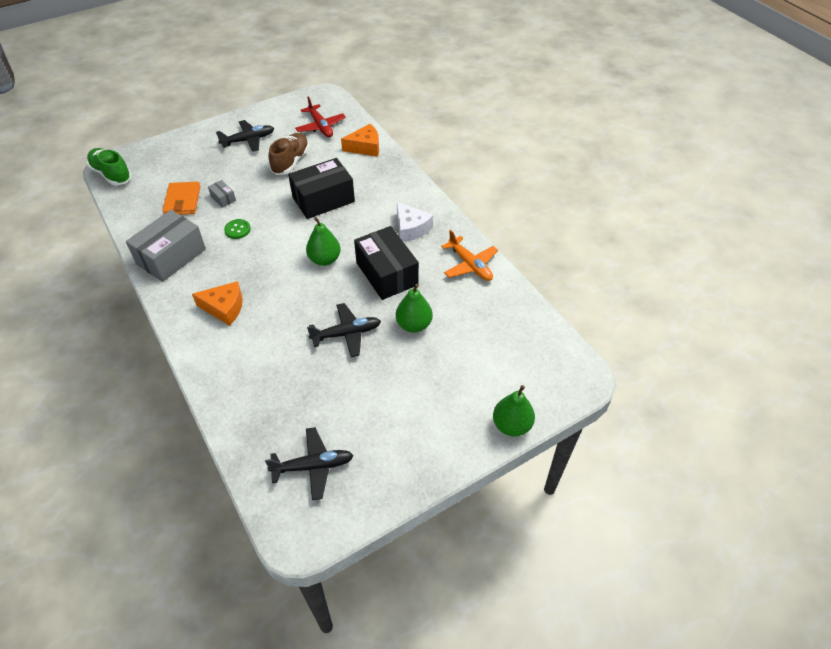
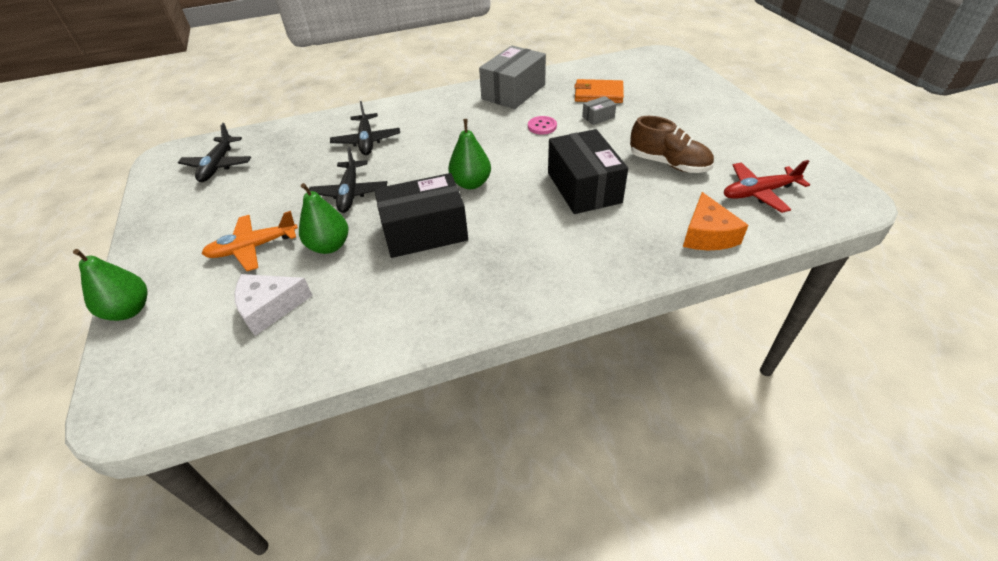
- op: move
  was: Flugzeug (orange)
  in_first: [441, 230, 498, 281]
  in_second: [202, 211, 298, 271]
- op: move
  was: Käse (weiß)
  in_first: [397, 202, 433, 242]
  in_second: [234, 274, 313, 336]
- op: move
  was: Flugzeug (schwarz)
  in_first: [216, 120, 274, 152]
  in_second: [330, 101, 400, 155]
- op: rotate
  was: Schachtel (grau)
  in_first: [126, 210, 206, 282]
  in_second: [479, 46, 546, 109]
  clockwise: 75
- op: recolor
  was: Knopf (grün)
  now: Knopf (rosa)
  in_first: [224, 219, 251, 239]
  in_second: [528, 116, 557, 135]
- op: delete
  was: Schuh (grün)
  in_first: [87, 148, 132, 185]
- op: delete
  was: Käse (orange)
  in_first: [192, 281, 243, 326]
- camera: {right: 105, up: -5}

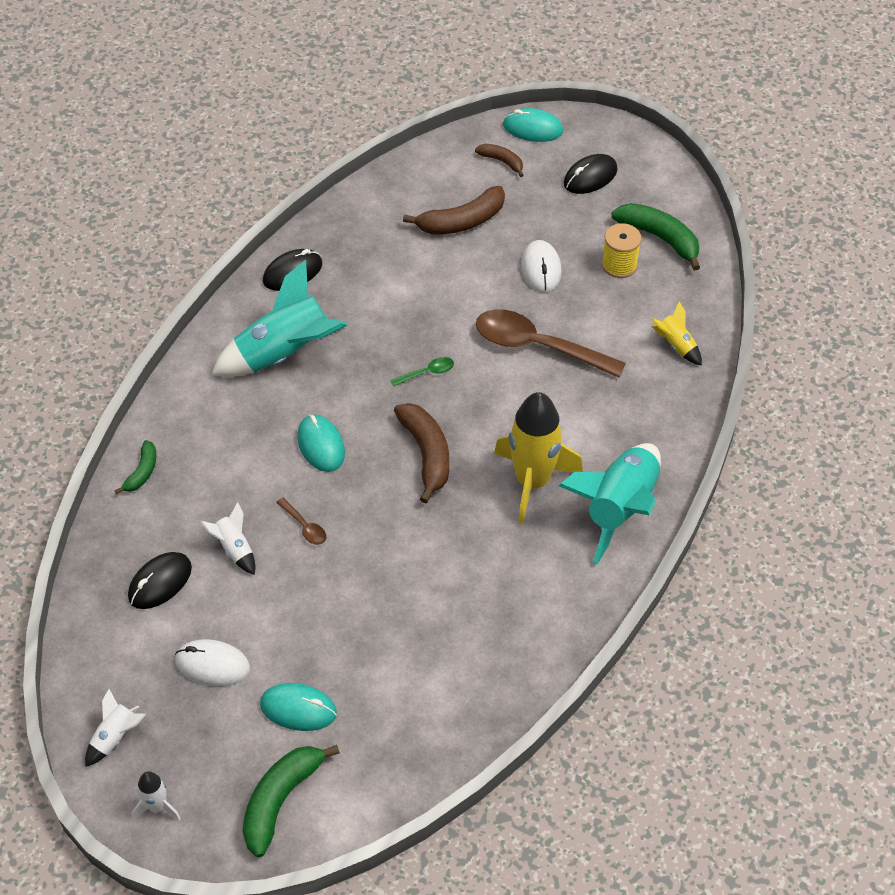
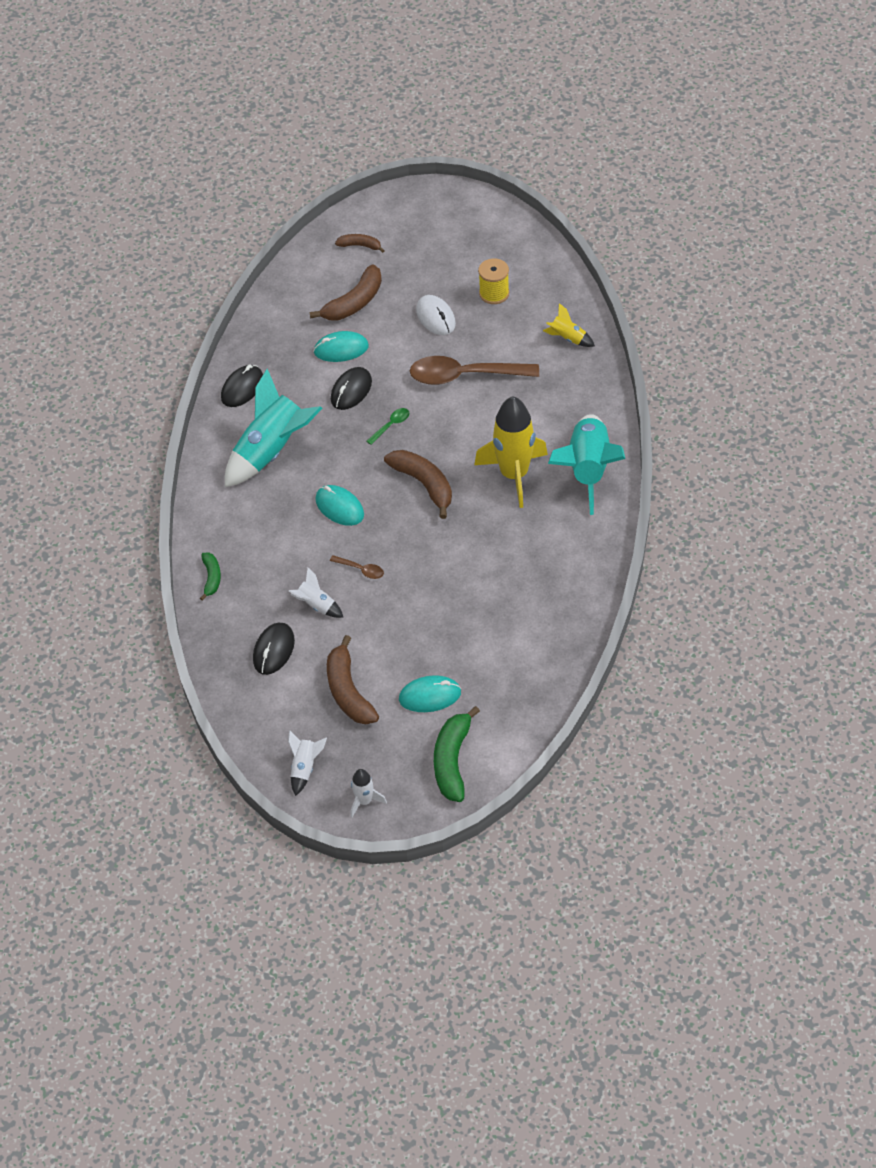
- op: move
  was: Computermaus (türkis)
  in_first: [503, 108, 563, 142]
  in_second: [313, 331, 369, 362]
- op: replace
  was: Computermaus (weiß)
  now: Banane (braun)
  in_first: [175, 639, 250, 686]
  in_second: [327, 635, 379, 725]
- op: move
  was: Computermaus (schwarz)
  in_first: [564, 154, 618, 194]
  in_second: [331, 367, 372, 410]
- op: delete
  was: Banane (grün)
  in_first: [611, 203, 700, 271]
- camera: {right: -20, up: 0}

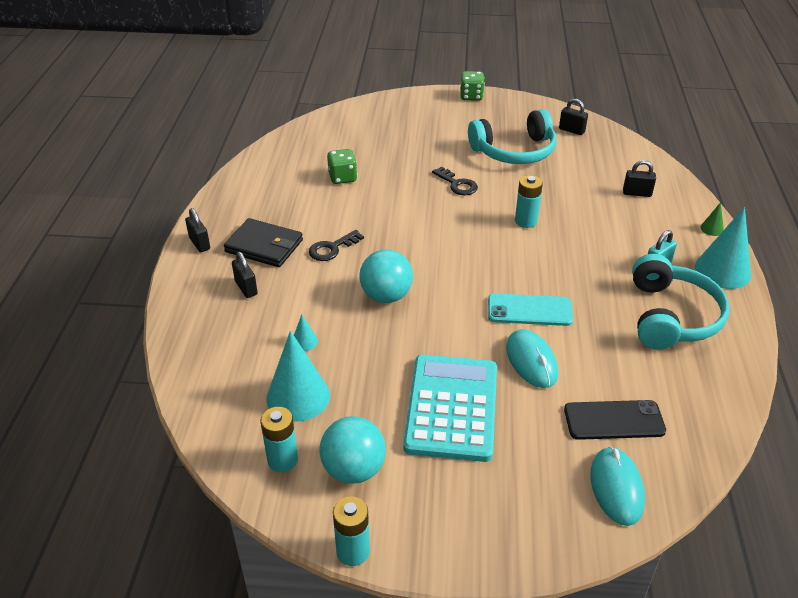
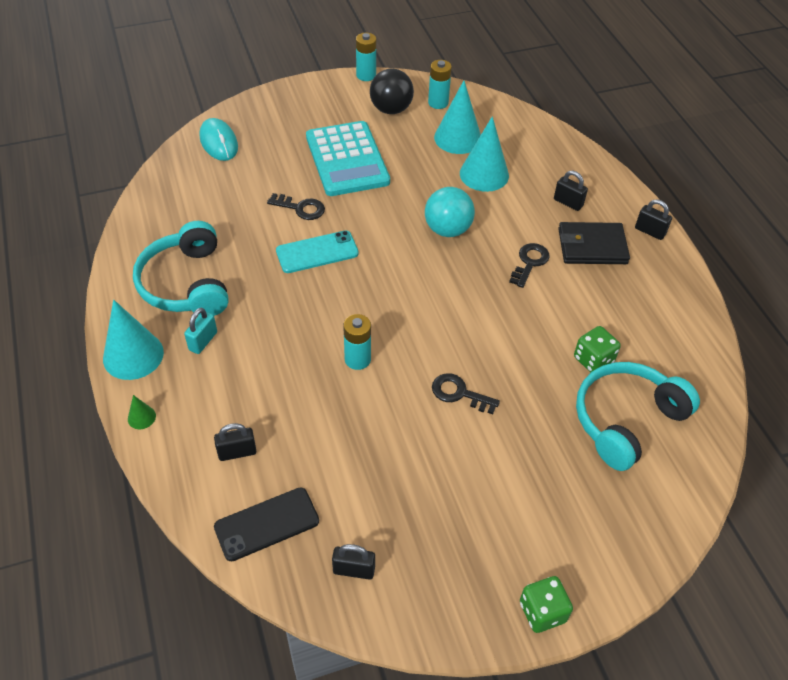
- op: move
  was: Handy (schwarz)
  in_first: [564, 400, 666, 440]
  in_second: [214, 488, 319, 561]
- op: replace
  was: Computermaus (türkis)
  now: Schlüssel (schwarz)
  in_first: [506, 329, 558, 388]
  in_second: [267, 193, 325, 220]
- op: recolor
  was: Ball (türkis)
  now: Ball (schwarz)
  in_first: [319, 416, 386, 484]
  in_second: [370, 68, 414, 114]
- op: resize
  was: Kegel (türkis)
  in_first: [294, 314, 318, 351]
  in_second: [460, 116, 509, 192]
  ratio: 2.26
- op: move
  was: Kopfhörer (türkis)
  in_first: [468, 109, 556, 164]
  in_second: [576, 362, 700, 471]
- camera: {right: 155, up: 10}

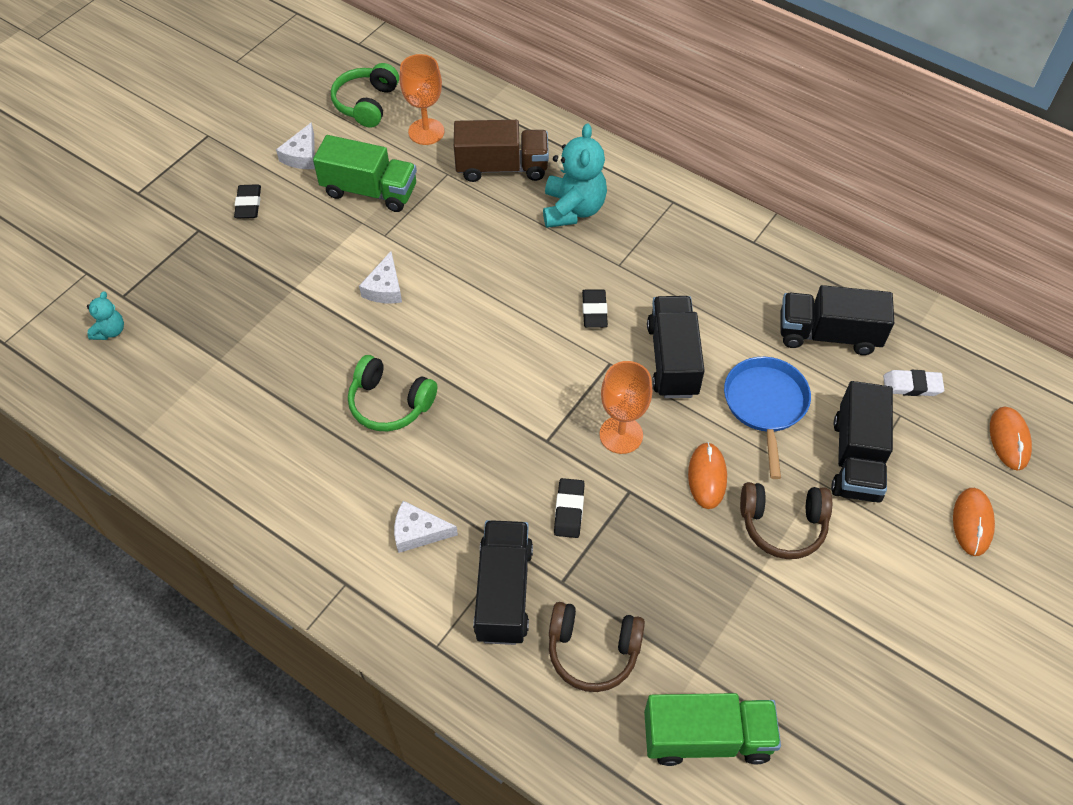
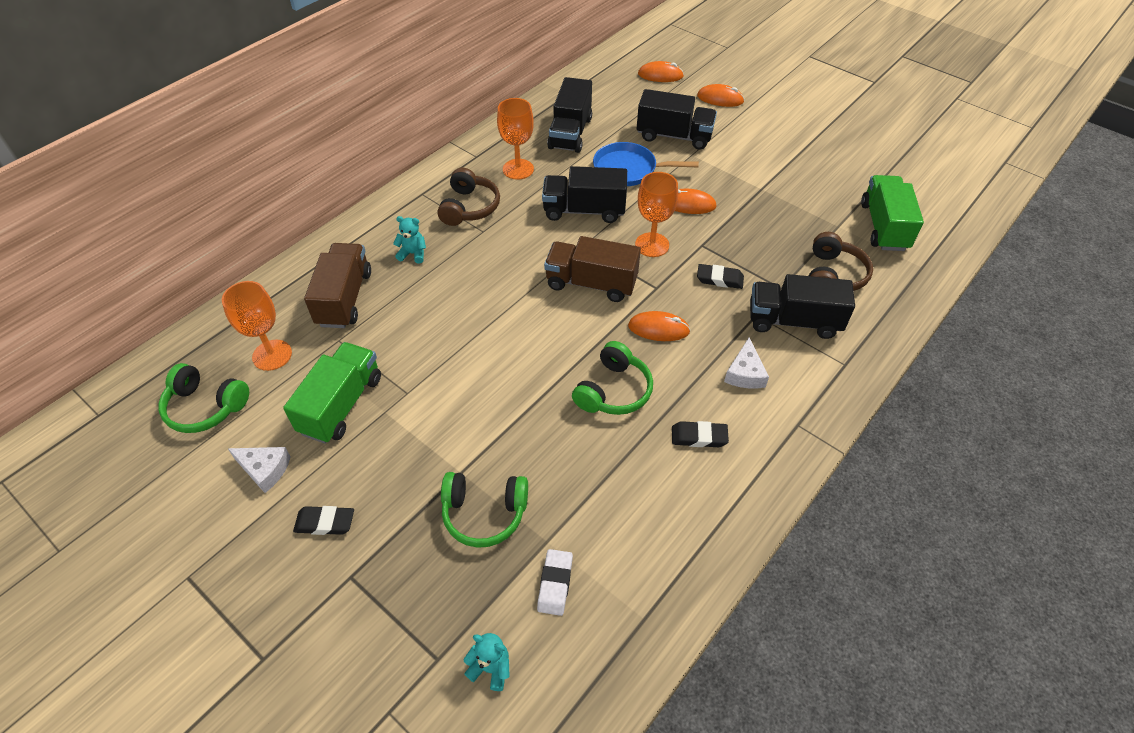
- op: resize
  was: Teddybär (türkis)
  in_first: [543, 123, 607, 228]
  in_second: [393, 216, 426, 264]
  ratio: 0.5
- op: move
  was: Kopfhörer (braun)
  in_first: [740, 482, 832, 559]
  in_second: [437, 168, 500, 226]
- op: insert
  now: Kopfhörer (grün)
  in_second: [441, 472, 528, 548]
- op: insert
  now: Kelch (orange)
  in_second: [497, 98, 534, 180]
- op: move
  was: Radiergummi (weiß)
  in_first: [883, 370, 944, 396]
  in_second: [537, 549, 573, 616]
- op: insert
  now: Lastwagen (braun)
  in_second: [544, 236, 641, 302]
- op: insert
  now: Computermaus (orange)
  in_second: [628, 311, 690, 341]
- op: move
  was: Radiergummi (schwarz)
  in_first: [582, 289, 608, 328]
  in_second: [672, 421, 729, 447]
- op: delete
  was: Käse (weiß)
  in_first: [359, 251, 402, 303]
- camera: {right: -85, up: -5}

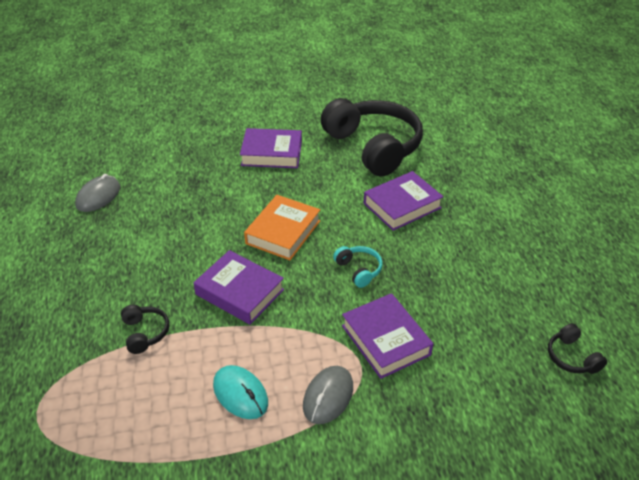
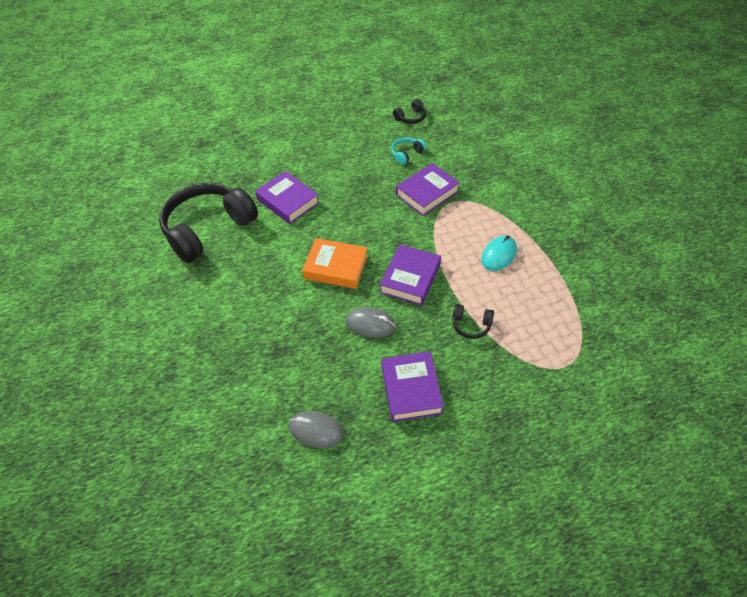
- op: move
  was: Computermaus (grau)
  in_first: [303, 366, 353, 424]
  in_second: [346, 307, 396, 338]
- op: move
  was: Buch (lila)
  in_first: [240, 128, 302, 168]
  in_second: [382, 351, 444, 422]
- op: move
  was: Kopfhörer (türkis)
  in_first: [333, 246, 383, 288]
  in_second: [391, 137, 426, 165]
- op: rotate
  was: Kopfhörer (schwarz)
  in_first: [121, 305, 169, 354]
  in_second: [452, 304, 494, 339]
  clockwise: -135
- camera: {right: -100, up: 10}

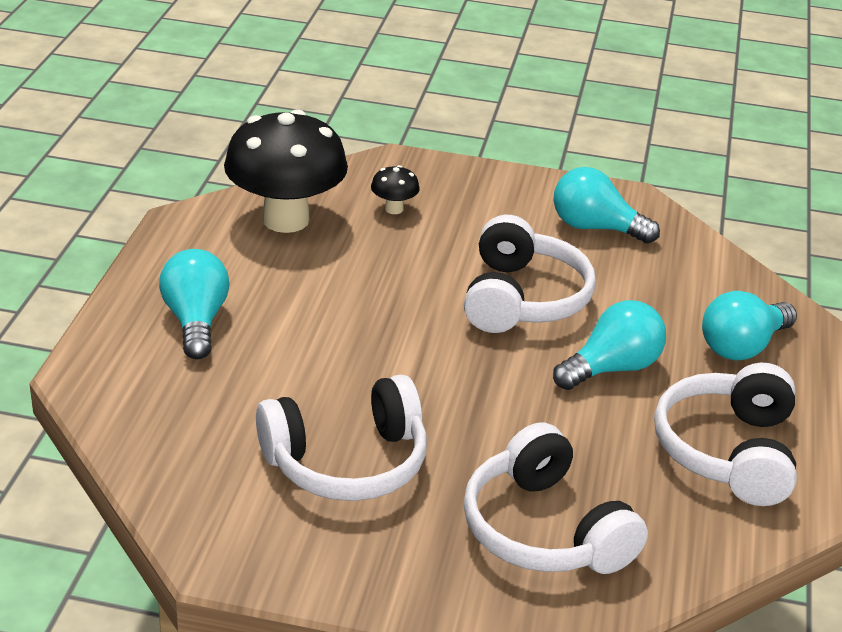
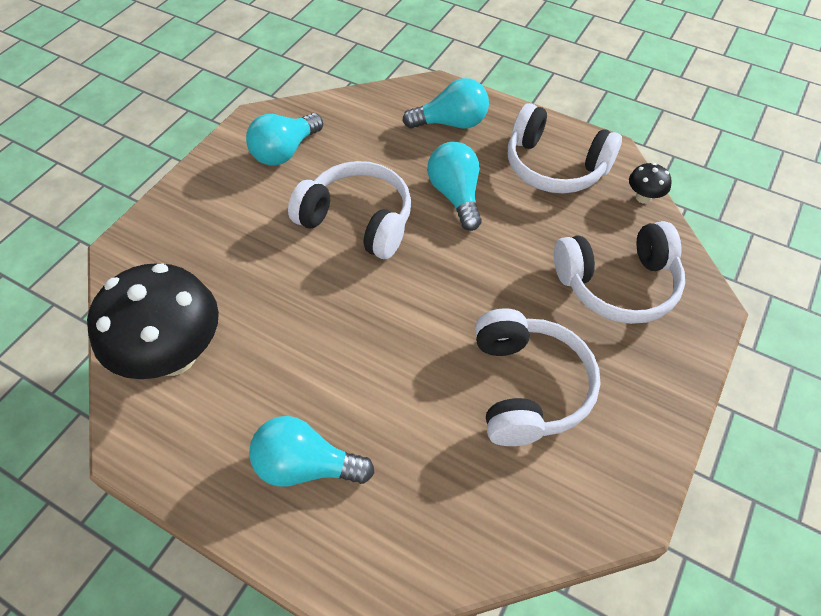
- op: rotate
  was: Glühbirne (türkis)
  in_first: [702, 291, 797, 360]
  in_second: [402, 78, 489, 129]
  clockwise: -75
- op: move
  was: Pilz (schwarz)
  in_first: [371, 165, 420, 214]
  in_second: [629, 163, 672, 204]
- camera: {right: -70, up: 20}

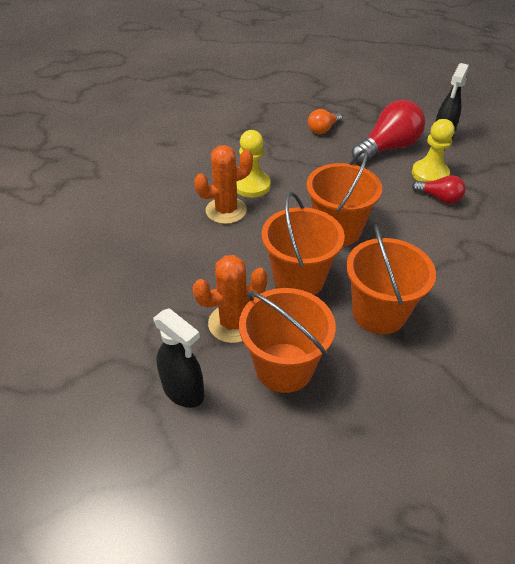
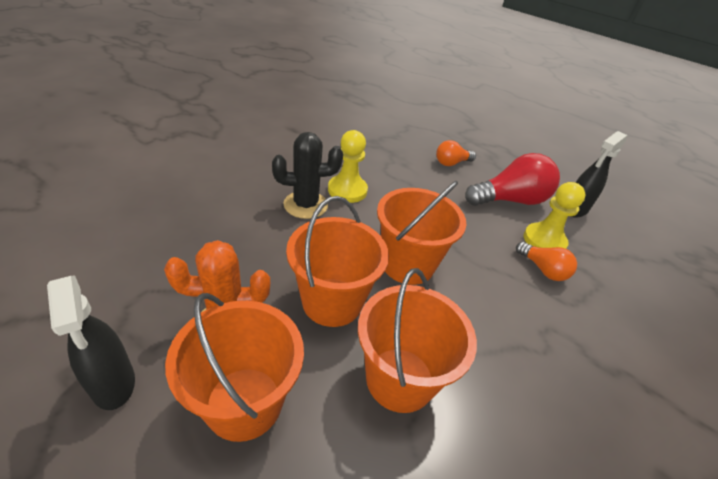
- op: recolor
  was: Kaktus (orange)
  now: Kaktus (schwarz)
  in_first: [194, 145, 253, 224]
  in_second: [272, 132, 343, 219]
- op: recolor
  was: Glühbirne (rot)
  now: Glühbirne (orange)
  in_first: [412, 175, 466, 204]
  in_second: [516, 242, 577, 281]
- camera: {right: 15, up: -5}

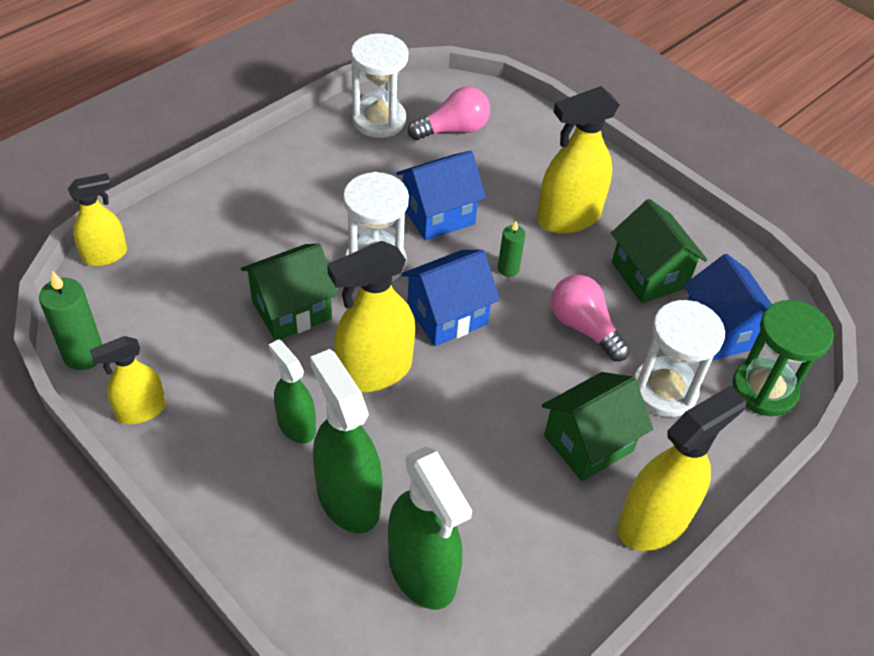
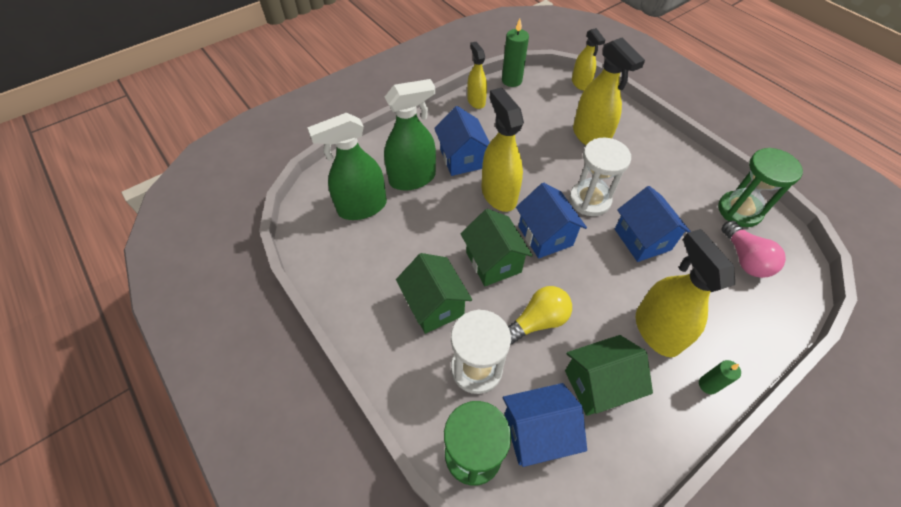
- op: replace
  was: Sprühflasche (grün)
  now: Haus (blau)
  in_first: [269, 339, 316, 444]
  in_second: [434, 106, 490, 176]
- op: move
  was: Haus (grün)
  in_first: [241, 244, 338, 341]
  in_second: [461, 209, 533, 286]
- op: recolor
  was: Glühbirne (rosa)
  now: Glühbirne (gelb)
  in_first: [551, 275, 630, 361]
  in_second: [508, 286, 572, 344]
- op: move
  was: Sprühflasche (gelb)
  in_first: [617, 386, 746, 551]
  in_second: [573, 38, 645, 145]
- op: move
  was: Kerze (grün)
  in_first: [498, 221, 525, 277]
  in_second: [699, 360, 741, 394]
- op: recolor
  was: Sanduhr (weiß)
  now: Sanduhr (grün)
  in_first: [351, 33, 409, 138]
  in_second: [718, 148, 803, 227]
- camera: {right: 100, up: 5}

